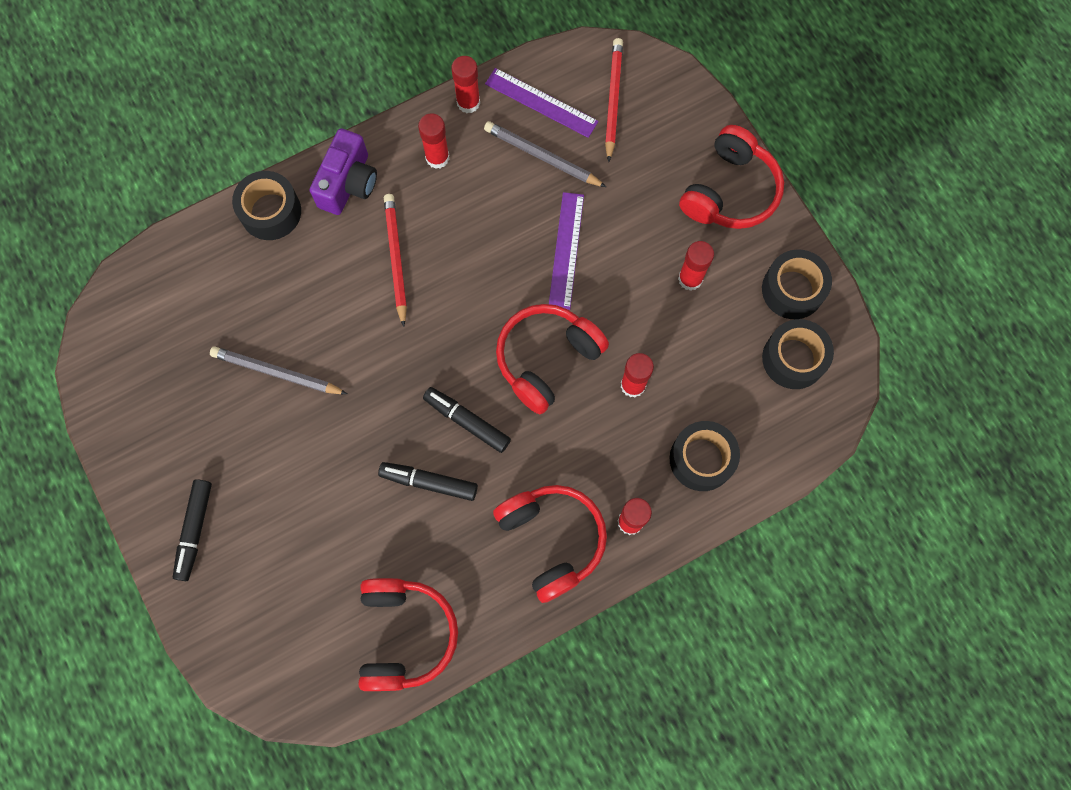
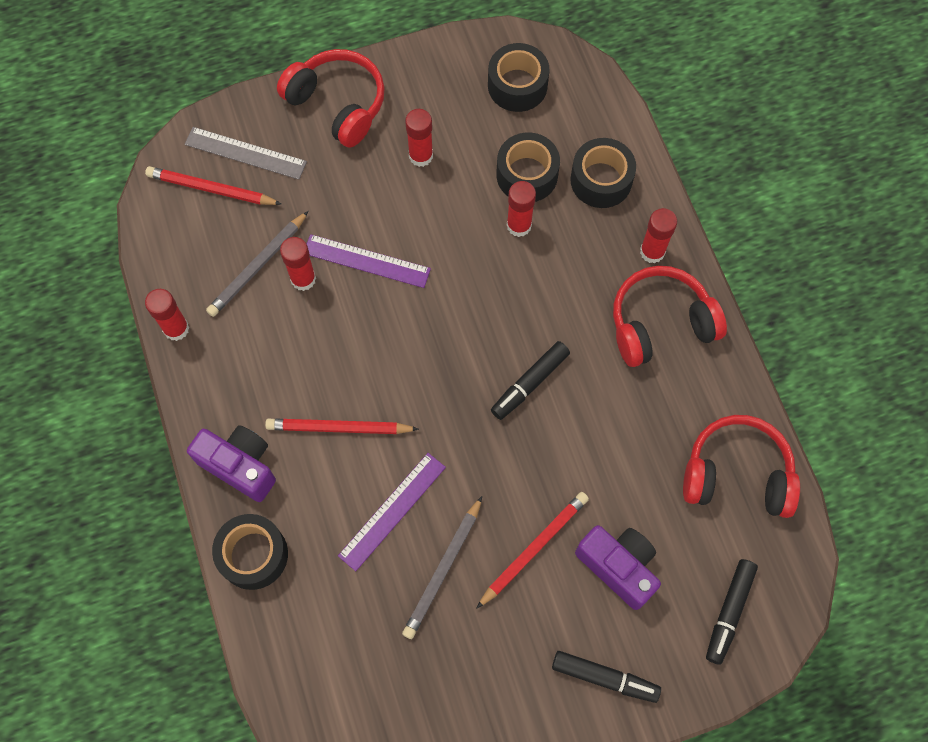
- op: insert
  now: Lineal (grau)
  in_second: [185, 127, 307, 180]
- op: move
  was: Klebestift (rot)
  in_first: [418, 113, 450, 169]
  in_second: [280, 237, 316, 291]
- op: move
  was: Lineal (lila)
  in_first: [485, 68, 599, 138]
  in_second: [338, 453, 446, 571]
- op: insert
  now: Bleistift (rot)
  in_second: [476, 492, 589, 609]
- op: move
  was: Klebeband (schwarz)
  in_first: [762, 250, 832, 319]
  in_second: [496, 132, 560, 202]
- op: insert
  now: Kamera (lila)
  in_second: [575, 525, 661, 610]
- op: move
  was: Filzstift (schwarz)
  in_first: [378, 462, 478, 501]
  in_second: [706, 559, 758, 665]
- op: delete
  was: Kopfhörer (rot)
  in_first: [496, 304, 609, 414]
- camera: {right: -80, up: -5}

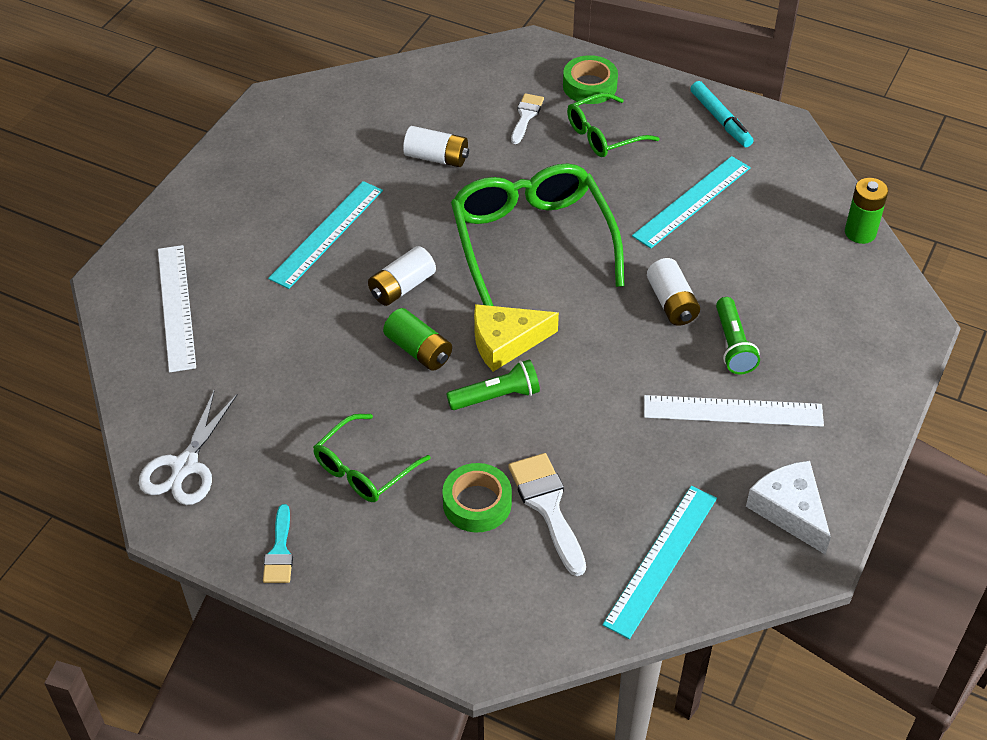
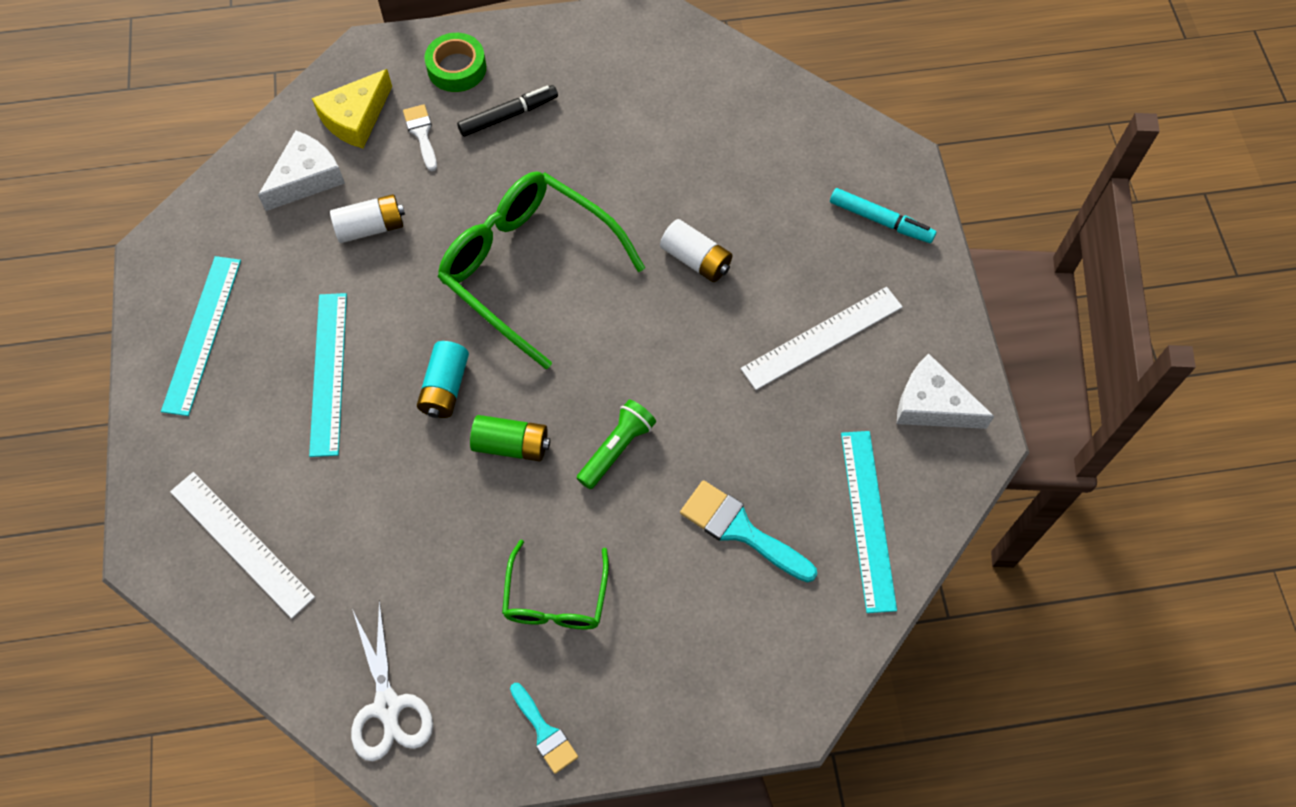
- op: move
  was: Lineal (türkis)
  in_first: [632, 156, 751, 248]
  in_second: [161, 256, 241, 416]
- op: insert
  now: Käse (weiß)
  in_second: [258, 130, 345, 211]
- op: move
  was: Käse (gelb)
  in_first: [474, 304, 559, 372]
  in_second: [312, 69, 392, 148]
- op: recolor
  was: Batterie (weiß)
  now: Batterie (türkis)
  in_first: [368, 246, 436, 306]
  in_second: [417, 341, 469, 418]
- op: replace
  was: Brille (grün)
  now: Filzstift (schwarz)
  in_first: [567, 93, 660, 157]
  in_second: [457, 85, 558, 137]
- op: recolor
  was: Pinsel (weiß)
  now: Pinsel (türkis)
  in_first: [508, 453, 586, 576]
  in_second: [680, 480, 817, 583]
- op: move
  was: Filzstift (türkis)
  in_first: [690, 81, 753, 147]
  in_second: [830, 188, 936, 243]
- op: delete
  was: Klebeband (grün)
  in_first: [442, 463, 512, 532]
- op: delete
  was: Taschenlampe (grün)
  in_first: [716, 297, 760, 374]
- op: delete
  was: Batterie (grün)
  in_first: [845, 178, 888, 244]
- camera: {right: -35, up: 15}

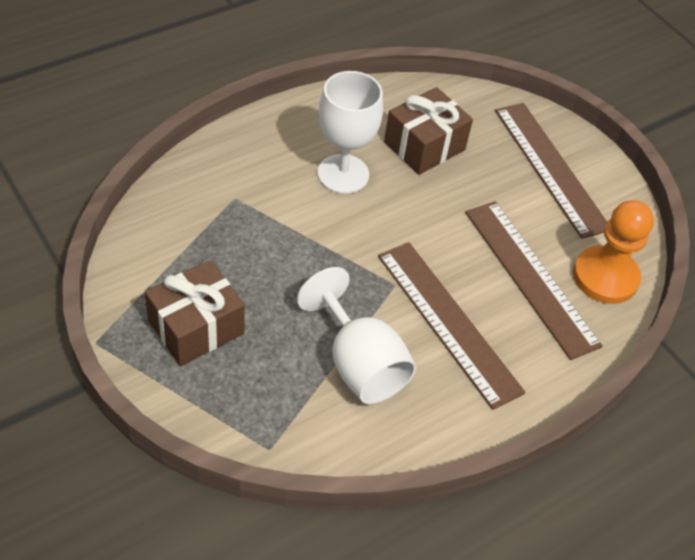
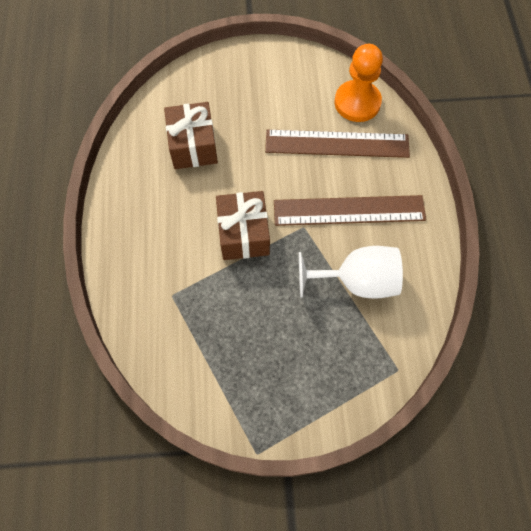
- op: move
  was: Geschenk (braun)
  in_first: [145, 260, 245, 366]
  in_second: [216, 191, 270, 260]
- op: delete
  was: Kelch (weiß)
  in_first: [318, 71, 383, 194]
- op: delete
  was: Lineal (braun)
  in_first: [495, 103, 607, 239]
- camera: {right: -55, up: 15}

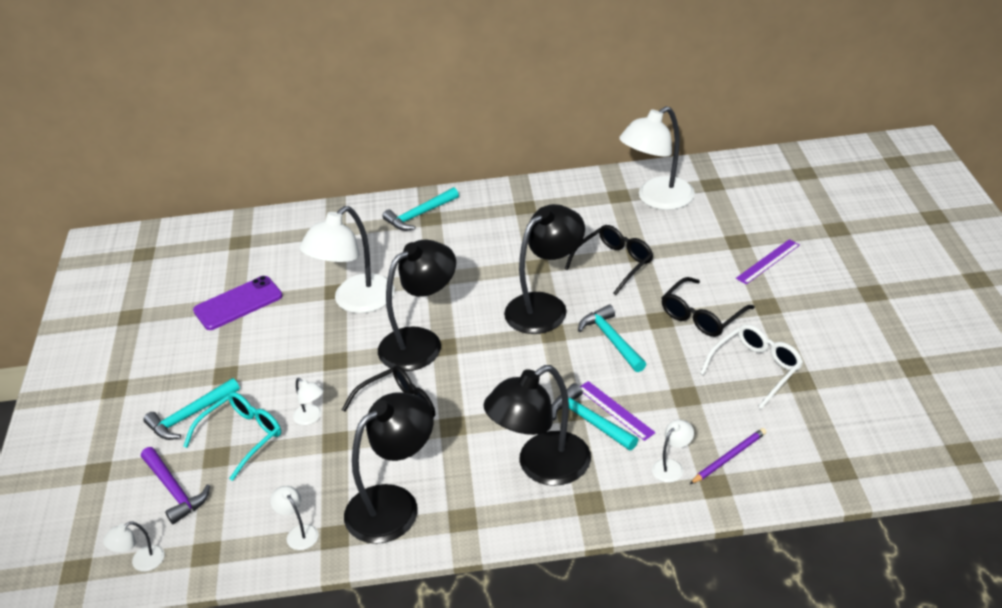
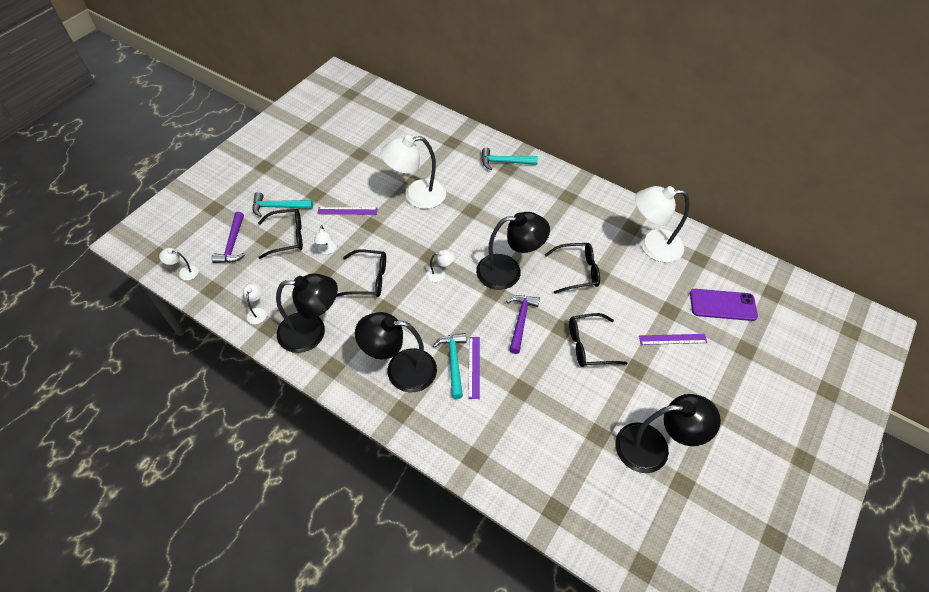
- op: recolor
  was: Brille (türkis)
  now: Brille (schwarz)
  in_first: [183, 392, 281, 481]
  in_second: [258, 209, 303, 259]
- op: insert
  now: Lineal (lila)
  in_second: [318, 207, 377, 215]
- op: move
  was: Lampe (weiß)
  in_first: [652, 420, 694, 483]
  in_second: [426, 250, 454, 282]
- op: recolor
  was: Hammer (türkis)
  now: Hammer (lila)
  in_first: [578, 305, 646, 372]
  in_second: [506, 295, 540, 354]
- op: move
  was: Lampe (schwarz)
  in_first: [378, 240, 456, 371]
  in_second: [615, 394, 721, 473]
- op: move
  was: Handy (lila)
  in_first: [193, 276, 283, 330]
  in_second: [690, 289, 758, 321]
- op: delete
  was: Bleistift (lila)
  in_first: [690, 428, 766, 484]
- op: delete
  was: Brille (weiß)
  in_first: [700, 324, 803, 409]
- camera: {right: 35, up: 15}

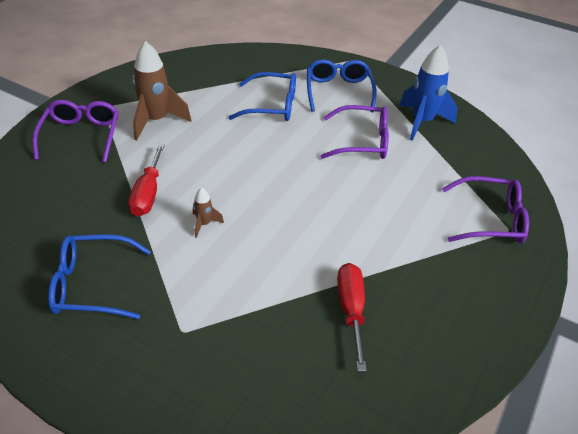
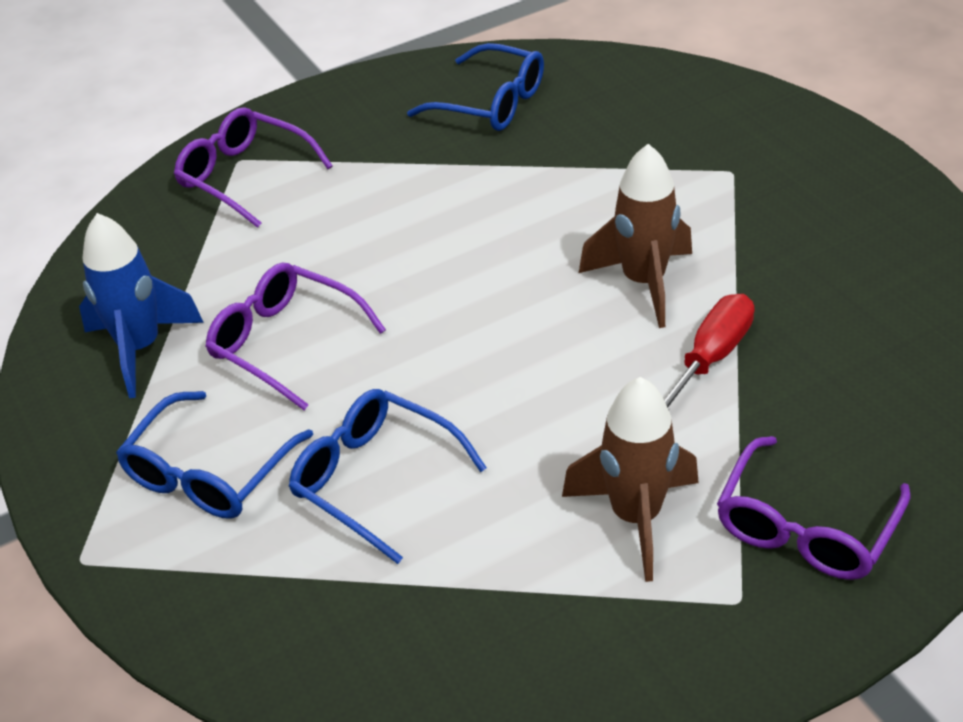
- op: move
  was: Brille (blau)
  in_first: [48, 234, 151, 319]
  in_second: [407, 43, 544, 131]
- op: resize
  was: Rakete (braun)
  in_first: [193, 188, 224, 238]
  in_second: [579, 144, 692, 328]
  ratio: 2.12
- op: delete
  was: Schraubenzieher (rot)
  in_first: [337, 263, 367, 372]
- camera: {right: -145, up: 0}

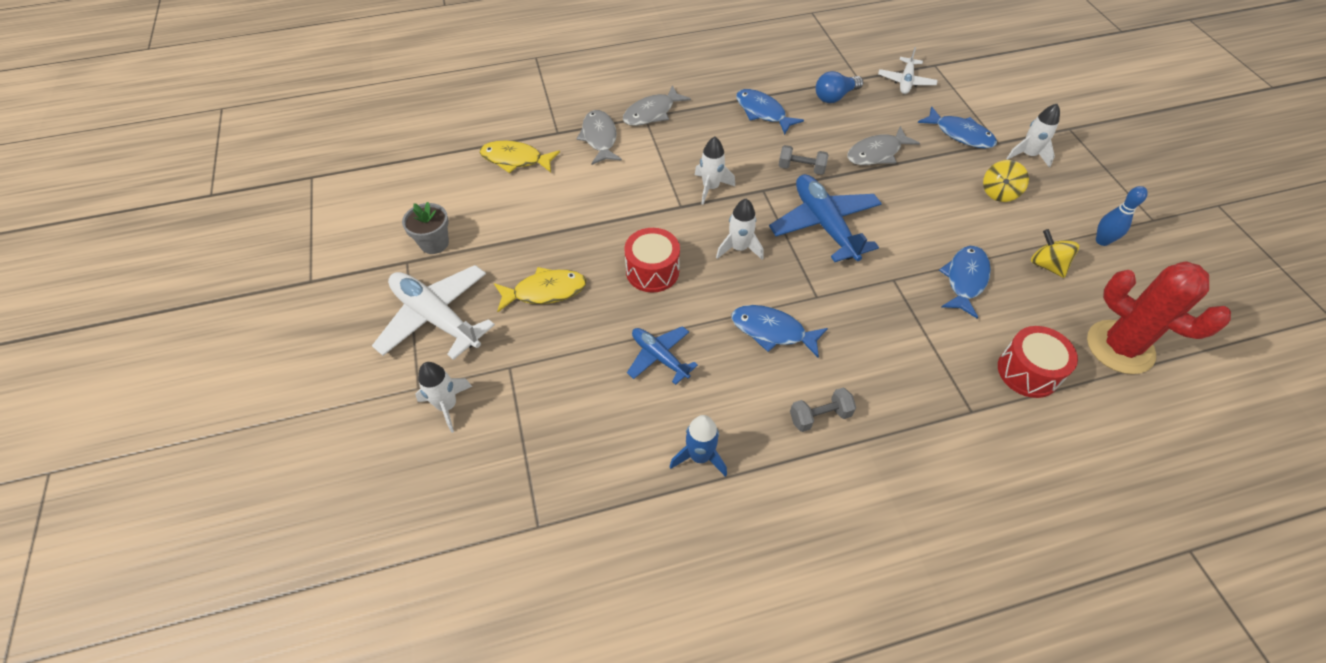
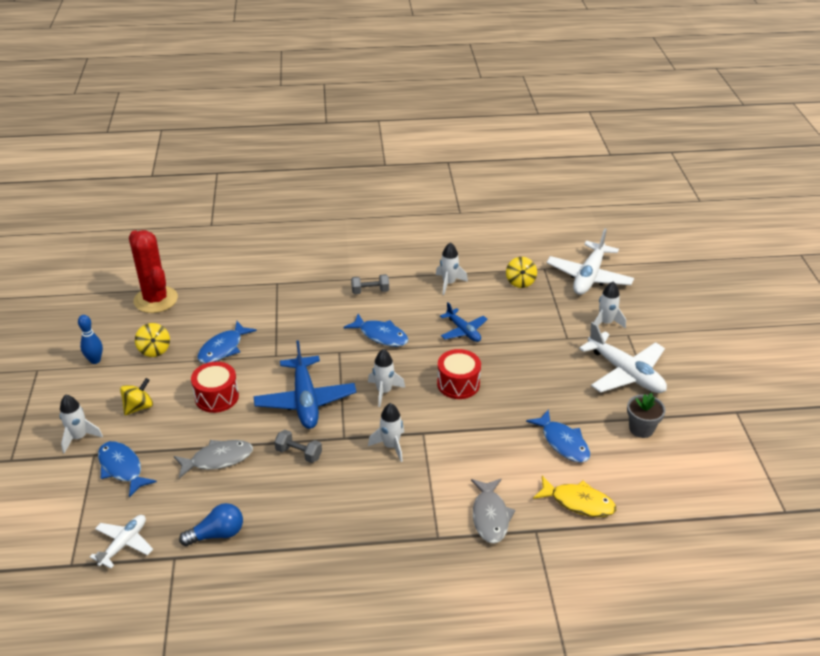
- op: move
  was: Trommel (rot)
  in_first: [998, 326, 1078, 398]
  in_second: [191, 362, 239, 413]
- op: recolor
  was: Rakete (blau)
  now: Rakete (weiß)
  in_first: [670, 415, 727, 477]
  in_second: [436, 242, 468, 295]
- op: insert
  now: Kreisel (gelb)
  in_second: [506, 257, 537, 288]
- op: move
  was: Fisch (blau)
  in_first: [736, 89, 804, 135]
  in_second: [526, 409, 591, 463]
- op: insert
  now: Flugzeug (weiß)
  in_second: [547, 228, 634, 295]
- op: delete
  was: Fisch (gelb)
  in_first: [494, 267, 587, 312]
- op: delete
  was: Fisch (grau)
  in_first: [623, 85, 691, 126]
- camera: {right: -170, up: -15}

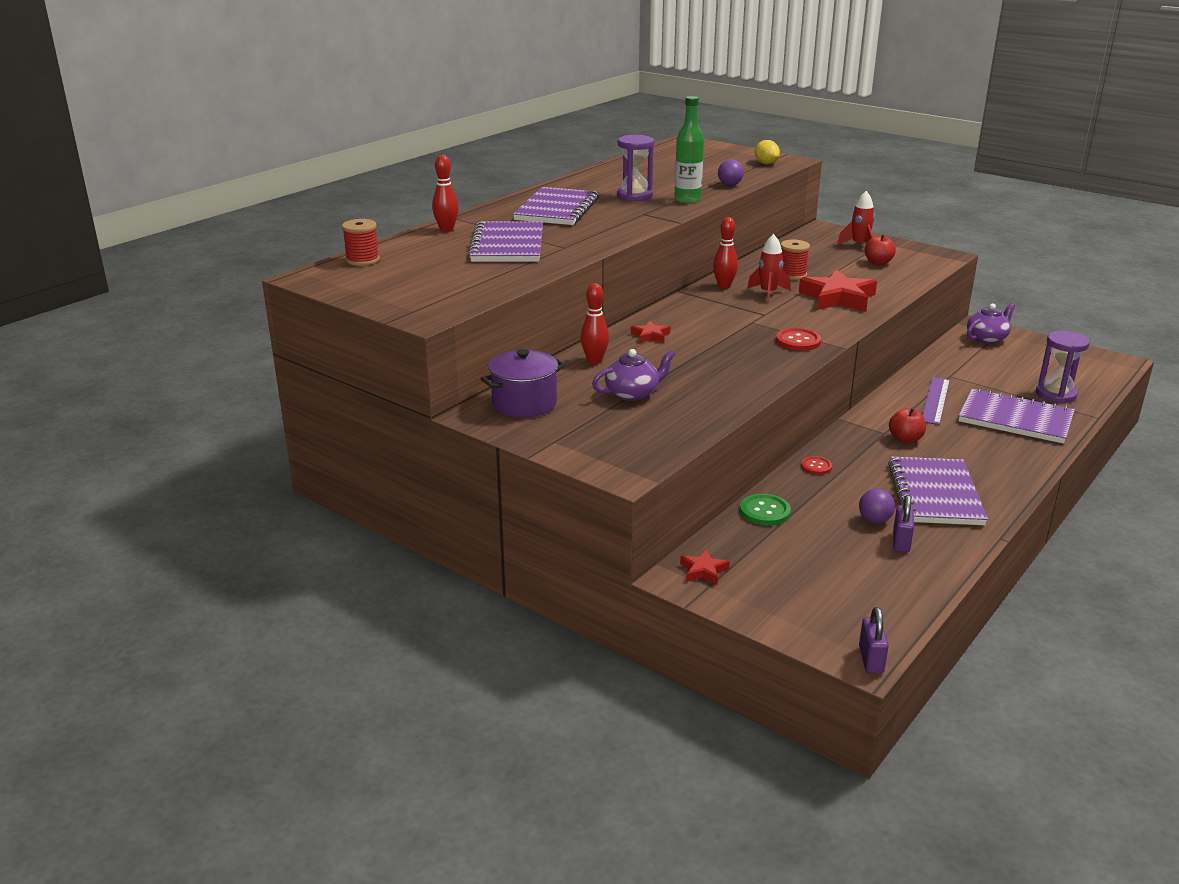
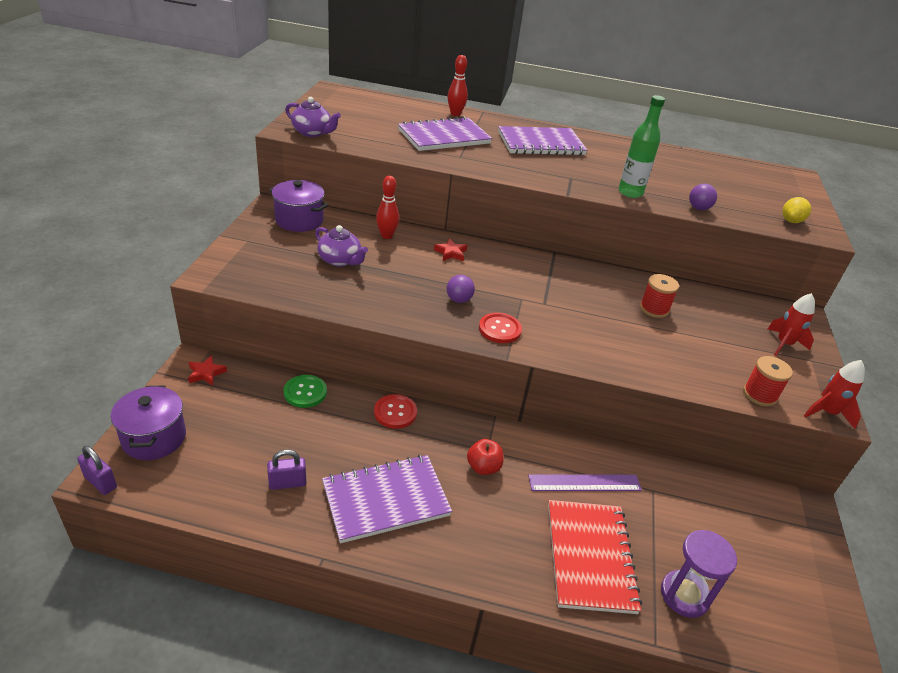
- op: rotate
  was: Vorhängeschloss (lila)
  in_first: [859, 607, 889, 674]
  in_second: [77, 446, 117, 495]
  clockwise: 60
- op: insert
  now: Kochtopf (lila)
  in_second: [111, 385, 186, 460]
- op: move
  was: Teekanne (lila)
  in_first: [967, 303, 1015, 344]
  in_second: [285, 97, 341, 137]
- op: resize
  was: Knopf (rot)
  in_first: [801, 456, 832, 475]
  in_second: [374, 394, 417, 429]
  ratio: 1.54
- op: move
  was: Ball (lila)
  in_first: [859, 488, 895, 523]
  in_second: [447, 275, 475, 303]
- op: recolor
  was: Notizbuch (lila)
  now: Notizbuch (rot)
  in_first: [959, 388, 1075, 444]
  in_second: [548, 500, 642, 614]
- op: move
  was: Garnrolle (rot)
  in_first: [342, 219, 380, 266]
  in_second: [743, 356, 793, 406]
- op: move
  was: Rakete (rot)
  in_first: [747, 234, 791, 303]
  in_second: [804, 360, 865, 429]
- op: delete
  was: Sanduhr (lila)
  in_first: [617, 135, 654, 201]
- op: delete
  was: Bowlingkegel (rot)
  in_first: [713, 217, 738, 289]
- op: delete
  was: Stern (rot)
  in_first: [799, 269, 877, 312]
- op: delete
  was: Apfel (rot)
  in_first: [865, 234, 896, 266]
- camera: {right: 60, up: 10}

